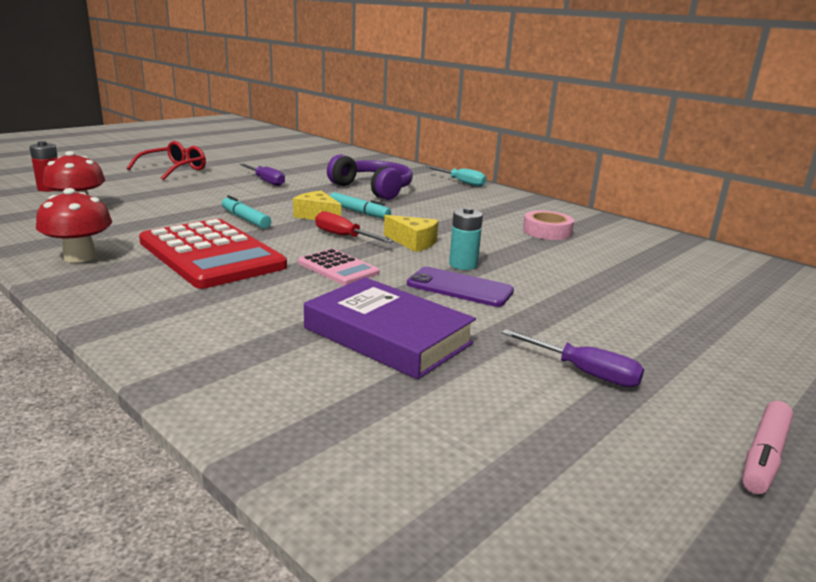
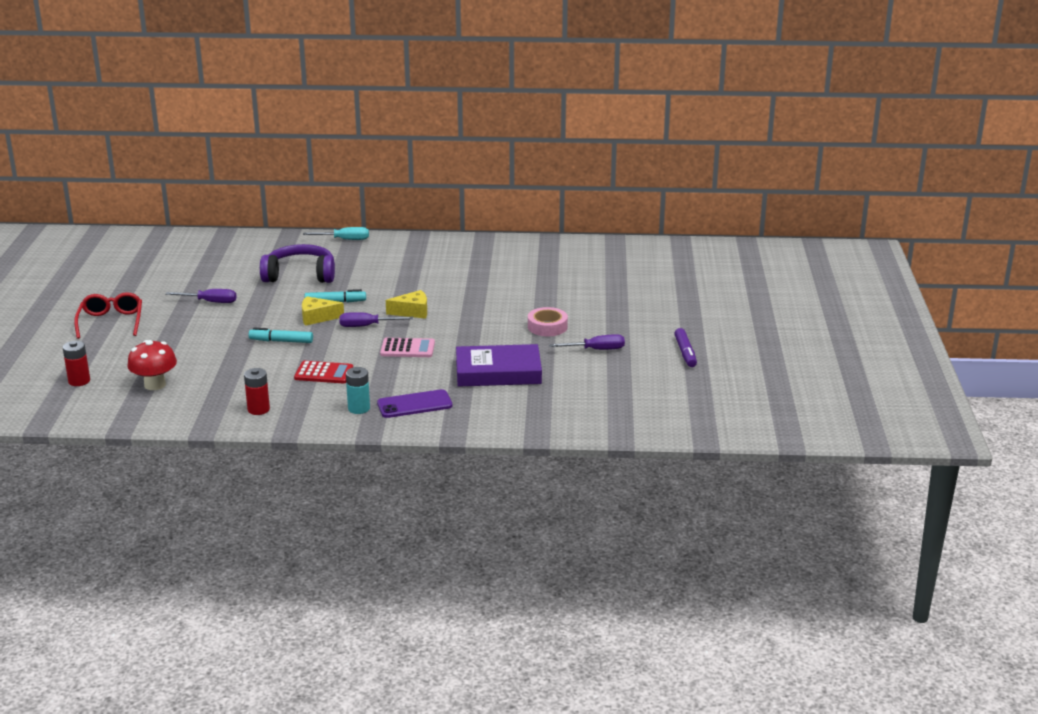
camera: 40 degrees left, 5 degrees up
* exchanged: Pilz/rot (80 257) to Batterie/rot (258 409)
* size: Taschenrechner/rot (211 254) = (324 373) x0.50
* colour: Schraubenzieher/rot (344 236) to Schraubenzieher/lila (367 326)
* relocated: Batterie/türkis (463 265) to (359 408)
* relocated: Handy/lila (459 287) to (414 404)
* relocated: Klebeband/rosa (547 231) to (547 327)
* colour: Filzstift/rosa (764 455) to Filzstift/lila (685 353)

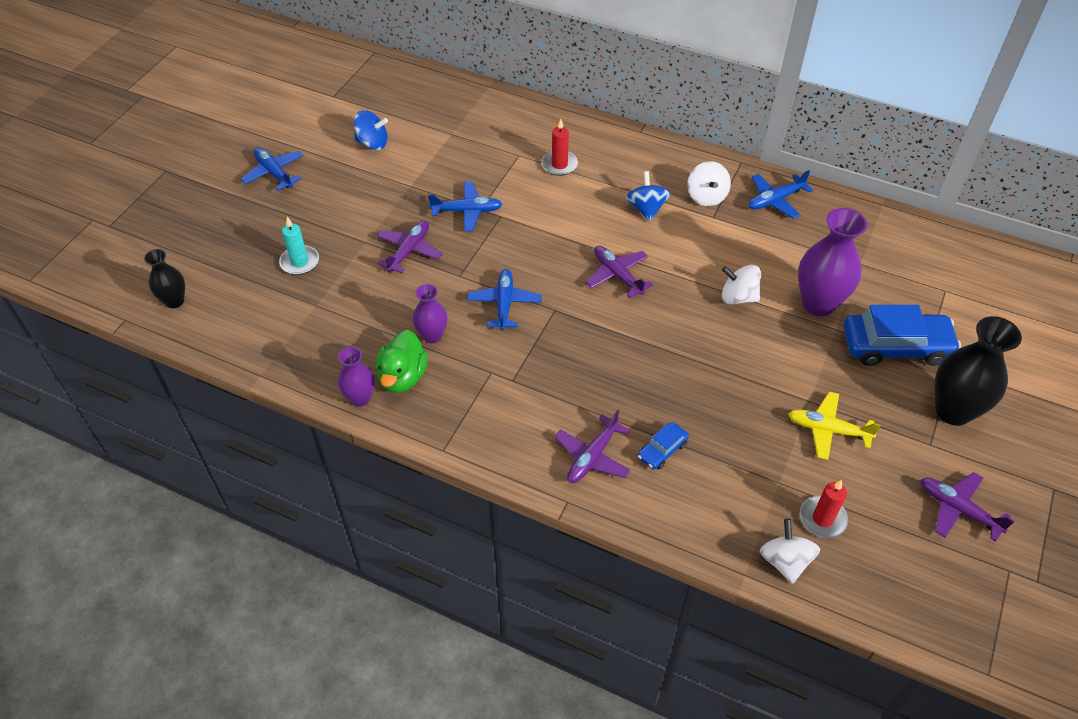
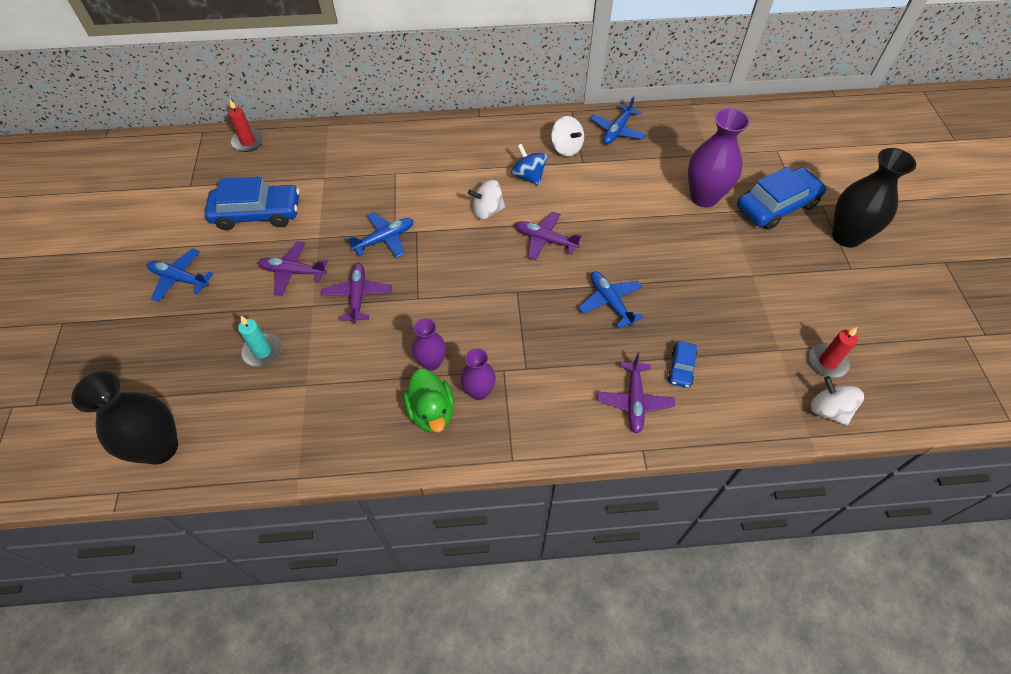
camera: 30 degrees left, 5 degrees up
* size: Vase/schwarz (174 301) = (160 448) x1.76
* exchanged: Kreisel/blau (372 143) to Auto/blau (257 213)
* relocated: Kerze/rot (559 165) to (248 142)
* relocated: Flugzeug/lila (957 509) to (293 272)
* relocated: Vase/lila (360 398) to (479 391)
* relocated: Kreisel/weiß (738 297) to (487 211)
* relocated: Flugzeug/blau (504 303) to (610 302)
* missing: Flugzeug/gelb (827 430)

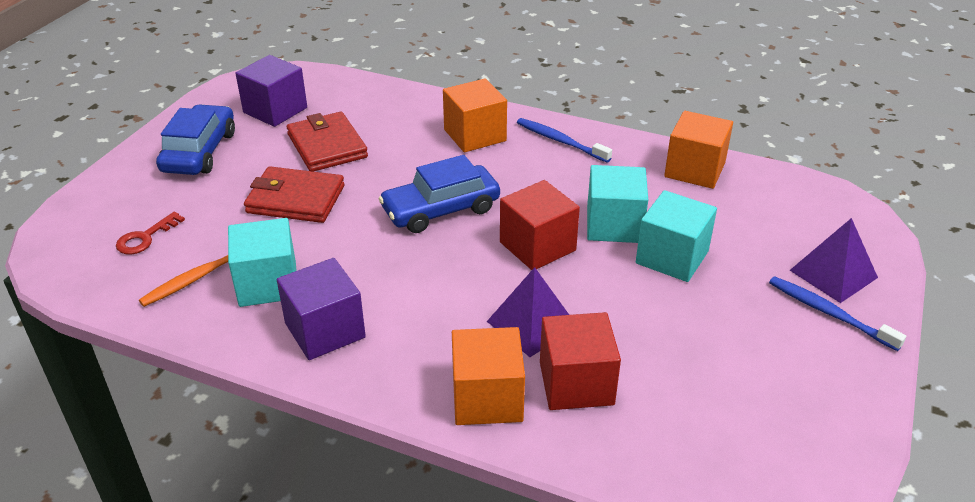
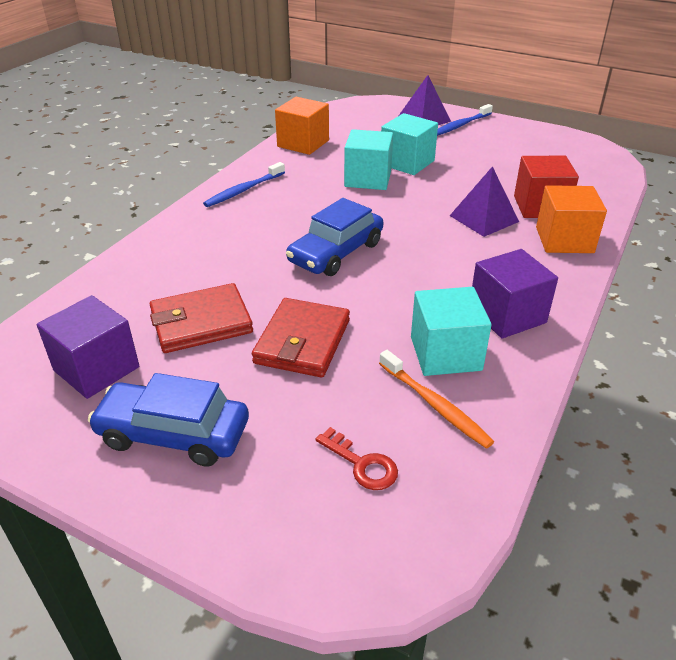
camera: 85 degrees left, 0 degrees up
* spun: Auto/blau (441 209) = (336 252) 60 degrees clockwise
* missing: Kubus/orange (475 135)
* missing: Kubus/rot (537 246)

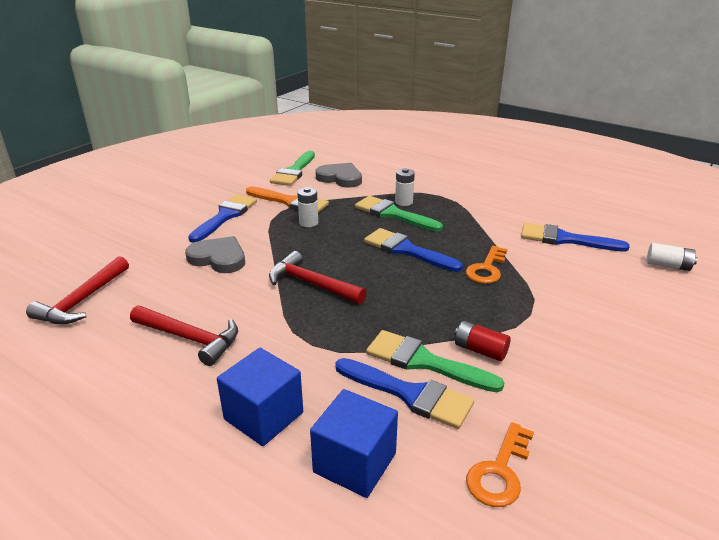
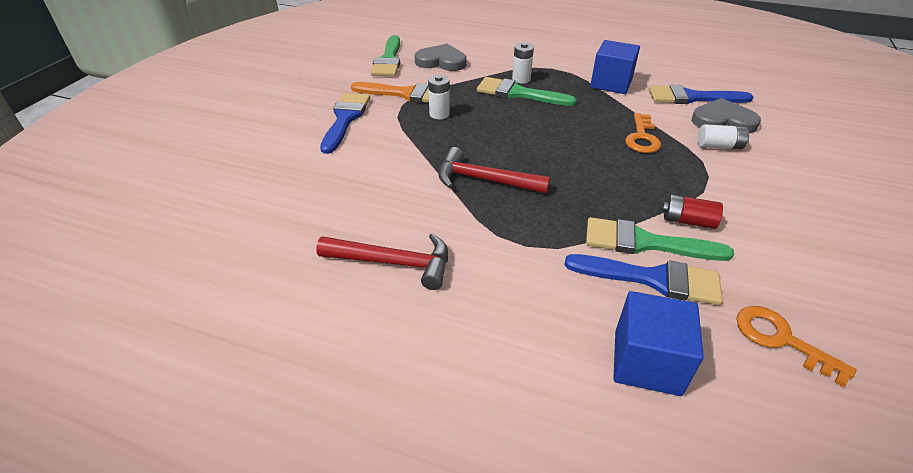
camera: 15 degrees left, 10 degrees up
* relocated: Kubus/blau (263 416) to (611 83)
* relocated: Herz/grau (218 258) to (723 121)
* relocated: Batterie/weiß (668 265) to (719 146)
* spun: Schlüssel/orange (499 472) = (781 339) 120 degrees clockwise
* missing: Hammer/rot (82 300)
* missing: Pinsel/blau (406 250)

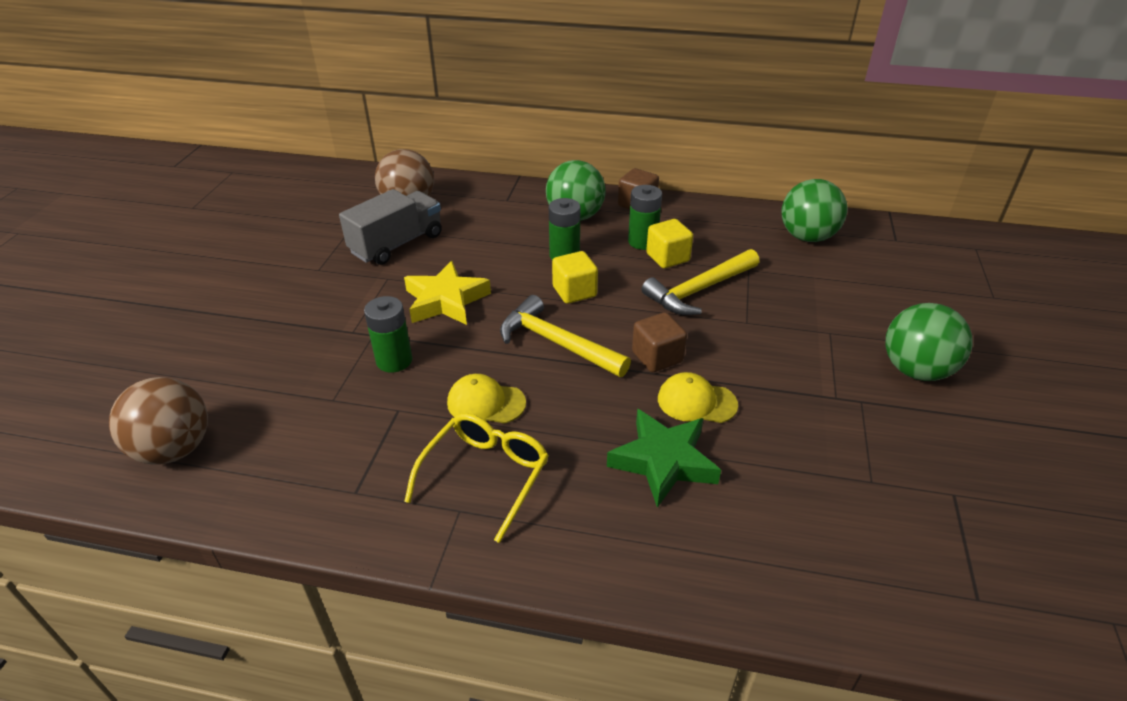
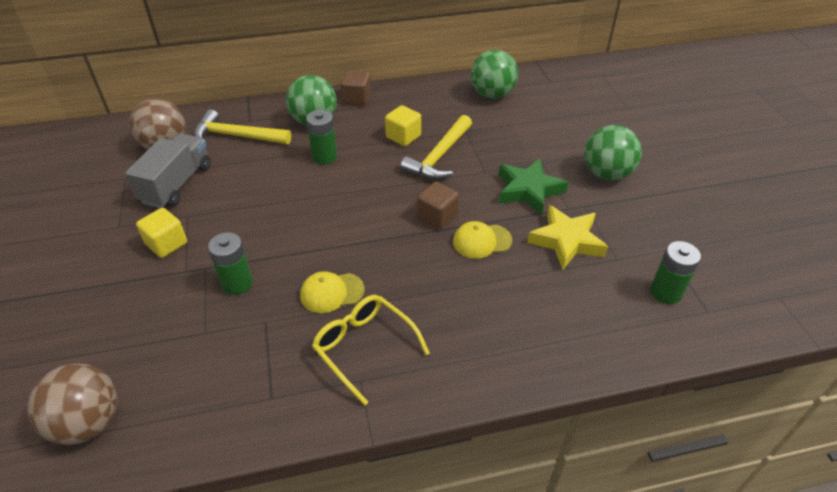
camera: 25 degrees left, 5 degrees up
* relocated: Kubus/gelb (574 292) to (166 244)
* relocated: Hammer/gelb (557 343) to (237 136)
* spun: Brille/gelb (485 475) = (364 347) 45 degrees counterclockwise
* relocated: Stern/grün (663 461) to (528 190)
* relocated: Stern/gelb (446 300) to (566 241)
* relocated: Batterie/grün (642 241) to (666 292)

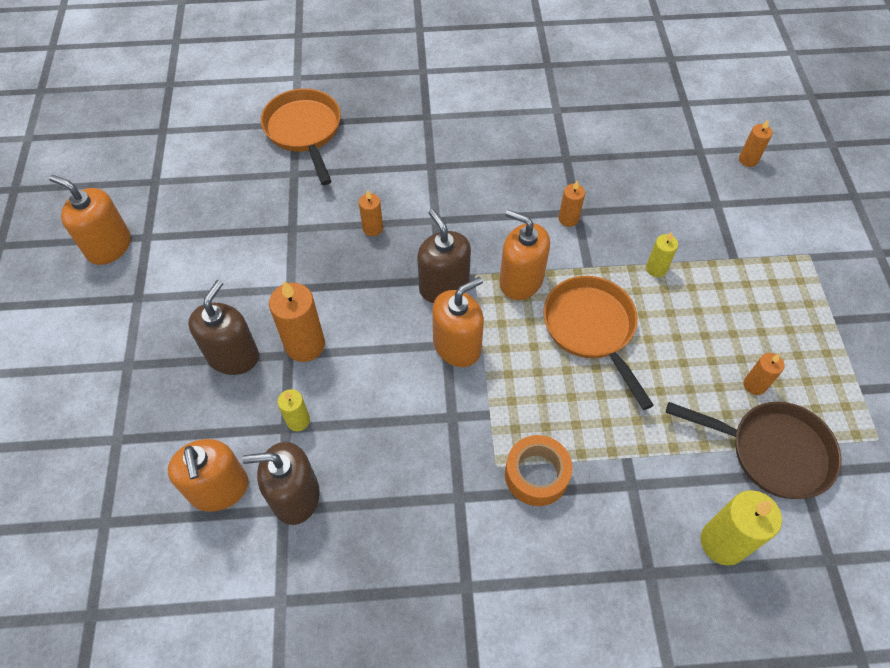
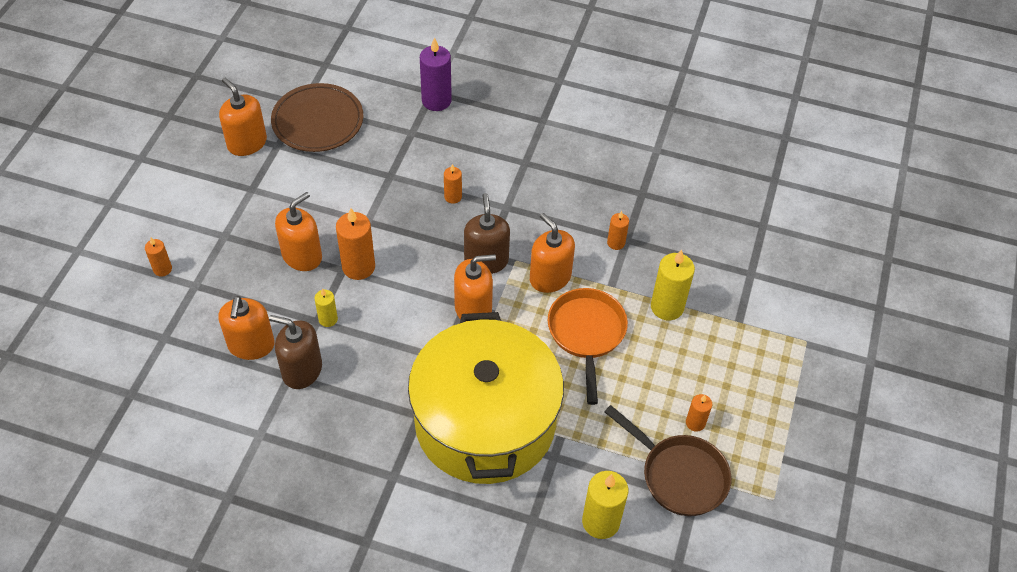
camera: 20 degrees right, 5 degrees down
* relocated: Kerze/orange (748 160) to (162 269)
* appeared: Teller/braun (318 121)
* colour: Seifenspender/braun (233 356) to Seifenspender/orange (302 256)
* exchanged: Klebeband/orange (536 475) to Kochtopf/gelb (485 422)
* exchanged: Pfanne/orange (304 131) to Kerze/lila (436 101)
* size: Kerze/gelb (656 269) = (667 307) x1.80

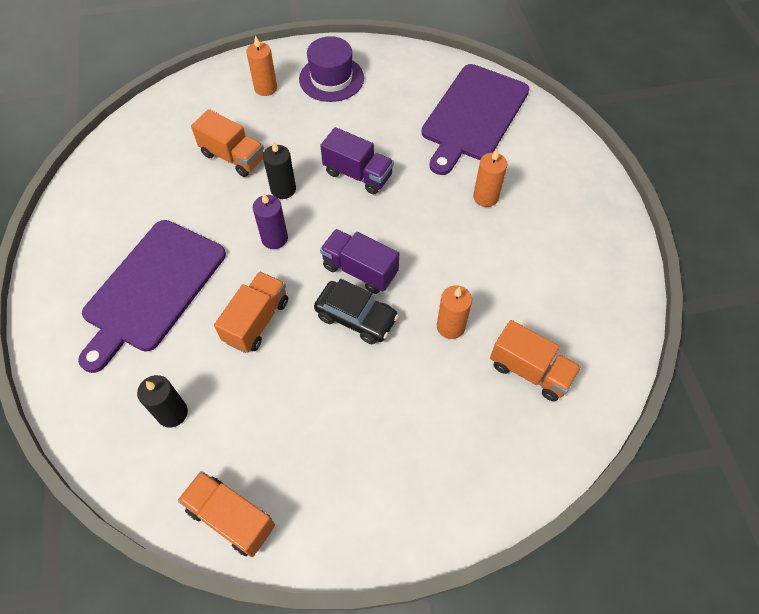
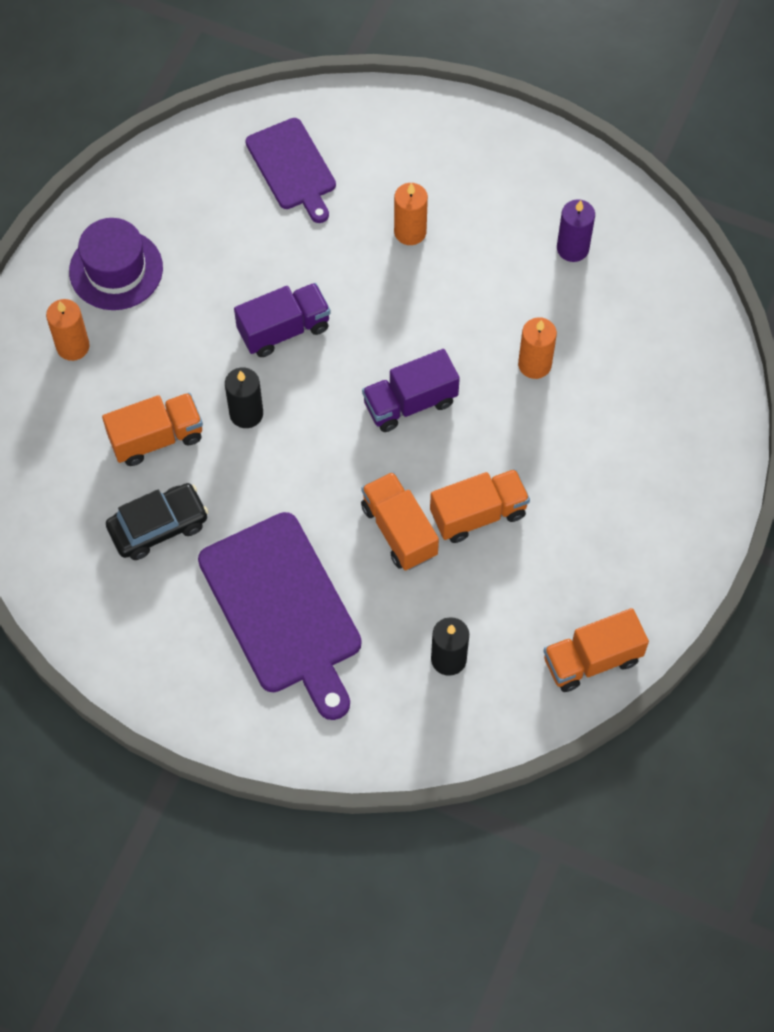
camera: 55 degrees left, 5 degrees up
* relocated: Auto/schwarz (356 317) to (158 526)
* size: Schneidebrett/lila (473 116) = (292 168) x0.62
* relocated: Lastwagen/orange (530 370) to (478 514)
* relocated: Kerze/lila (274 238) to (572 248)

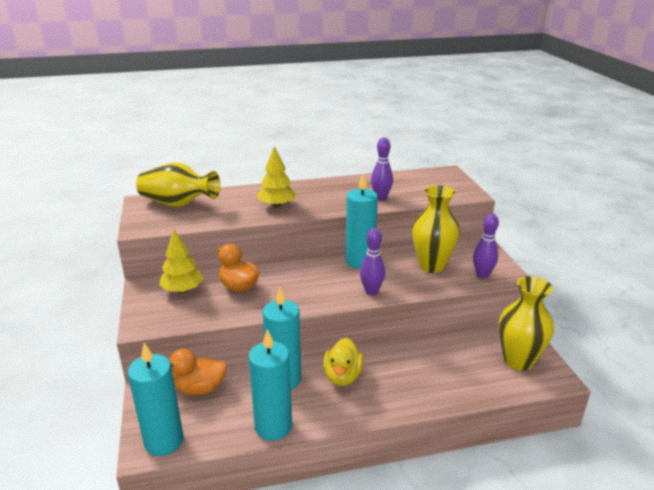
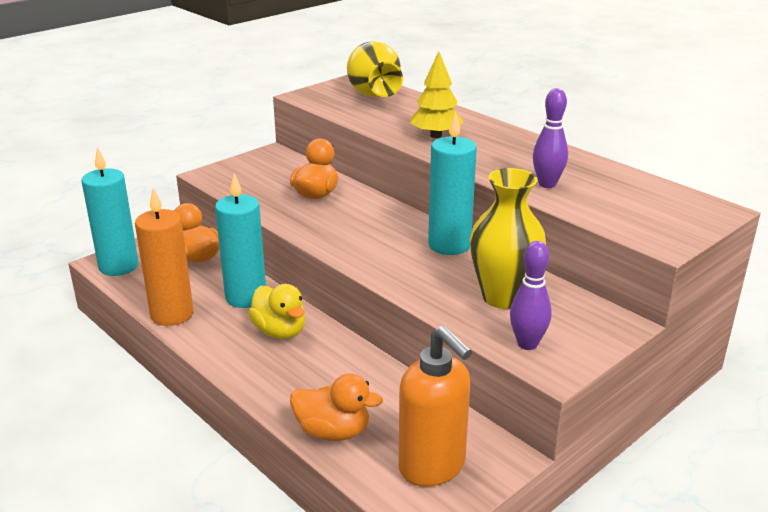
camera: 60 degrees right, 0 degrees up
* colour: Kerze/türkis (273 426) to Kerze/orange (172 314)
* spun: Ente/gelb (342 376) = (280 331) 105 degrees counterclockwise
* appeared: Ente/orange (333 431)
* exchanged: Vase/gelb (518 361) to Seifenspender/orange (432 467)
* missing: Baum/gelb (182 290)
* missing: Bowlingkegel/lila (371 291)

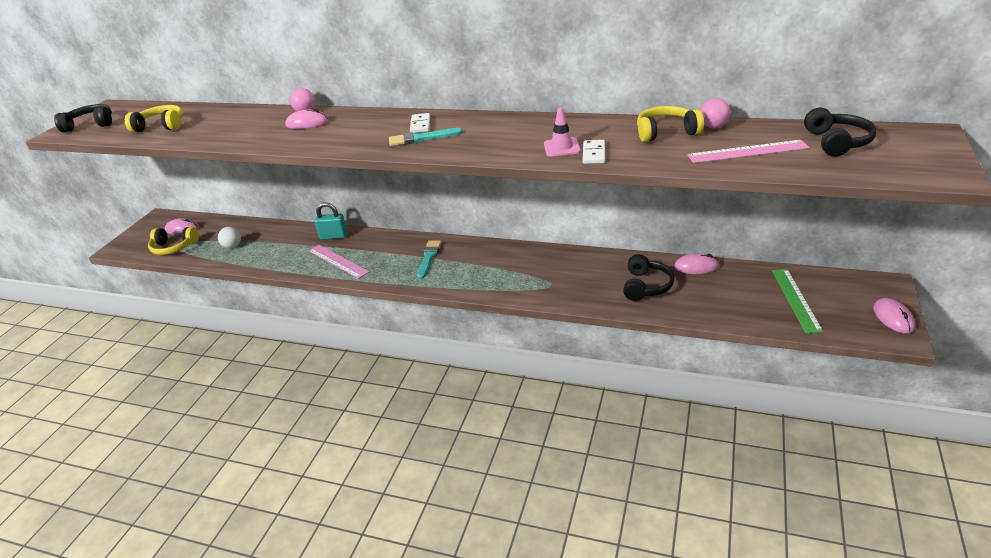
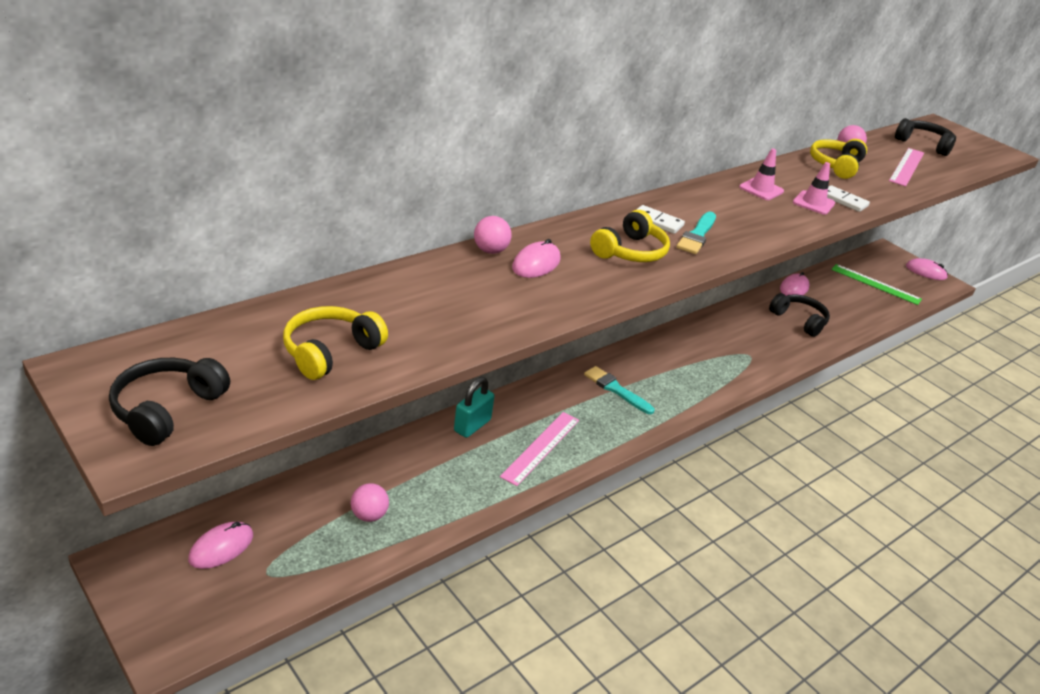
camera: 65 degrees left, 0 degrees up
* colour: Ball/weiß (232 246) to Ball/rosa (369 515)
* spun: Lineal/rosa (338 261) = (540 447) 45 degrees counterclockwise
* relocated: Kopfhörer/gelb (174 247) to (630 251)
* appeared: Leitkegel/rosa (761 189)

